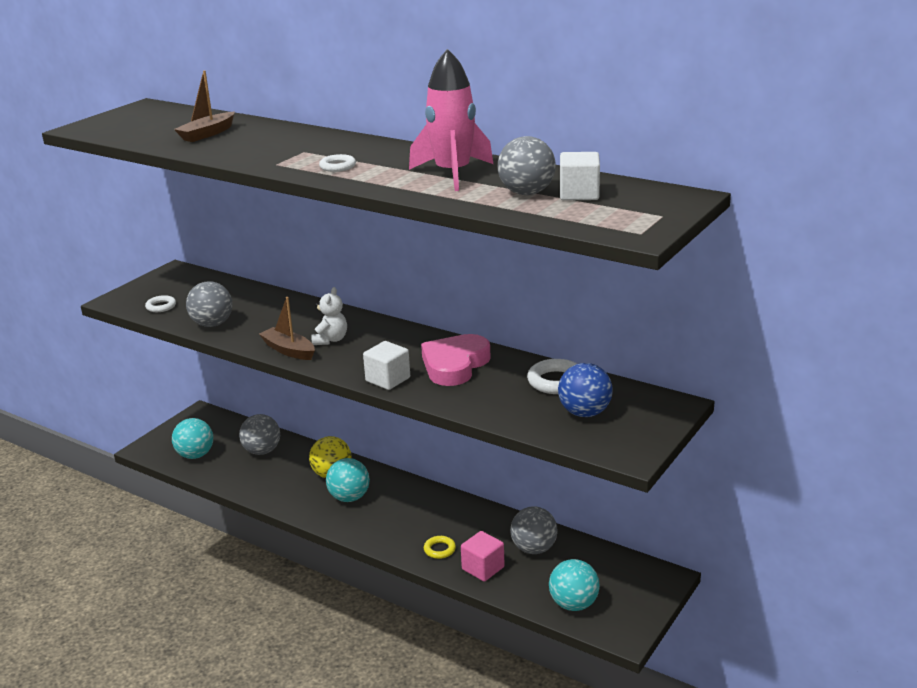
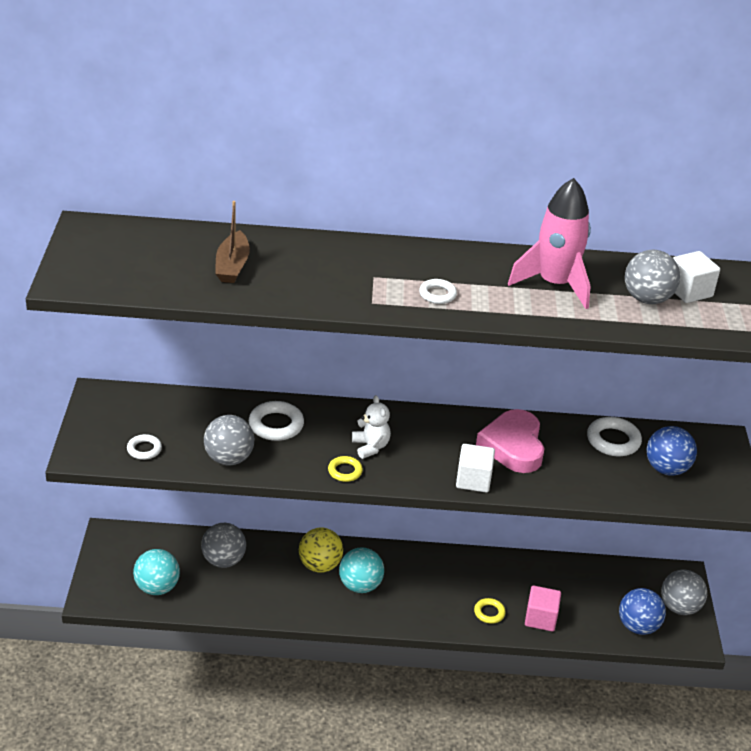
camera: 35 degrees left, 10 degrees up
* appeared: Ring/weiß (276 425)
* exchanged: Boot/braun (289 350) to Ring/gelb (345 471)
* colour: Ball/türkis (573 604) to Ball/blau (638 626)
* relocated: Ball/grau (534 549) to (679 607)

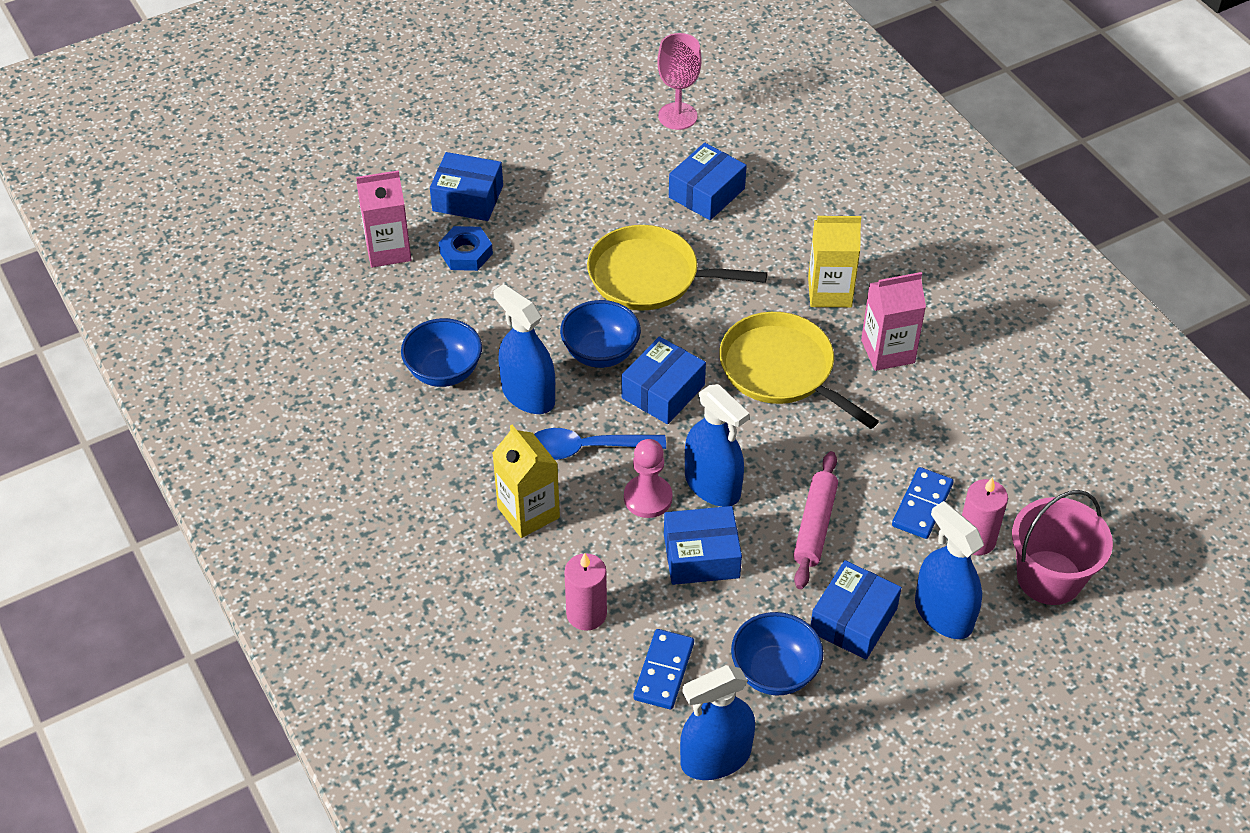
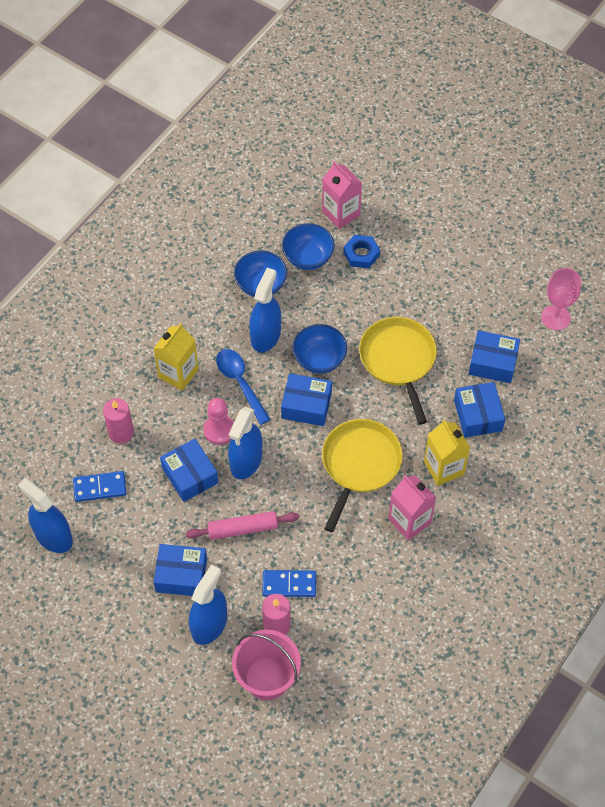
camera: 65 degrees right, 10 degrees up
* relocated: Schüssel/blau (774 672) to (308 258)
* relocated: Schachtel/blau (468 198) to (478 415)

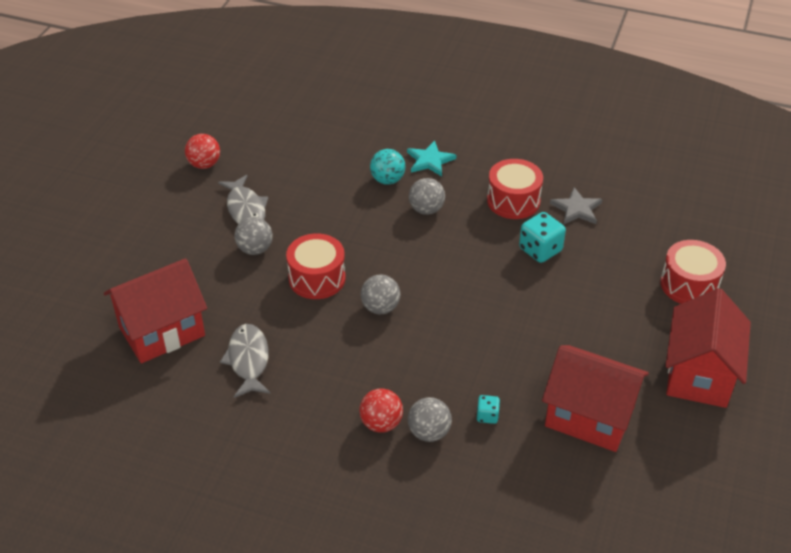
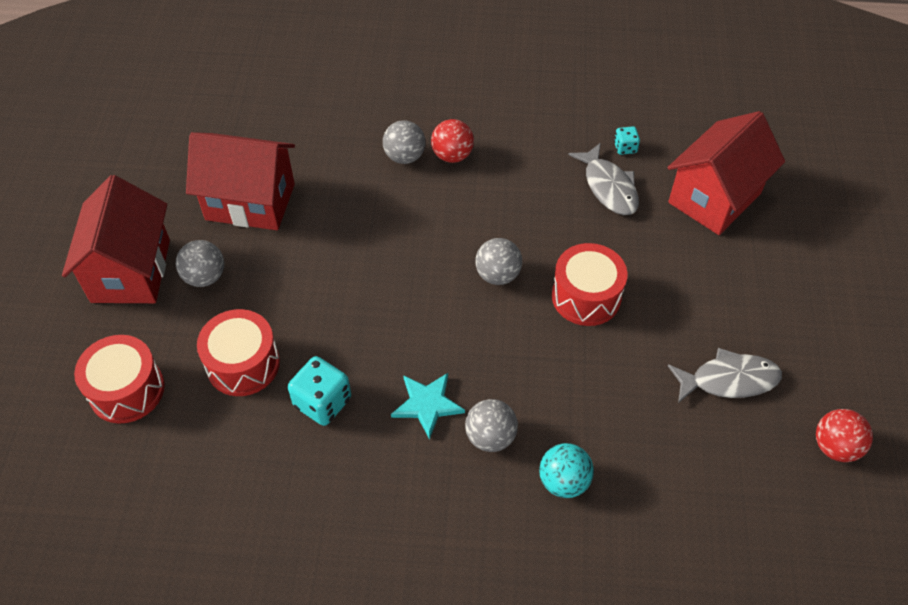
camera: 165 degrees right, 10 degrees up
* relocated: Ball/grau (255 249) to (205 277)
* relocated: Trommel/rot (513 201) to (243 364)
* relocated: Stern/türkis (430 160) to (427 404)
* relocated: Spielwürfel/türkis (487 416) to (625 148)
* spun: Fisch/grau (245 209) = (729 380) 120 degrees clockwise
* missing: Stern/grau (576 209)

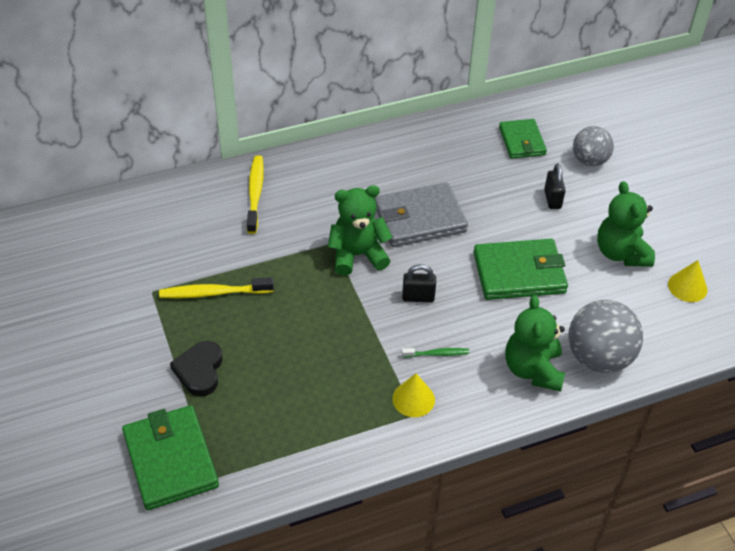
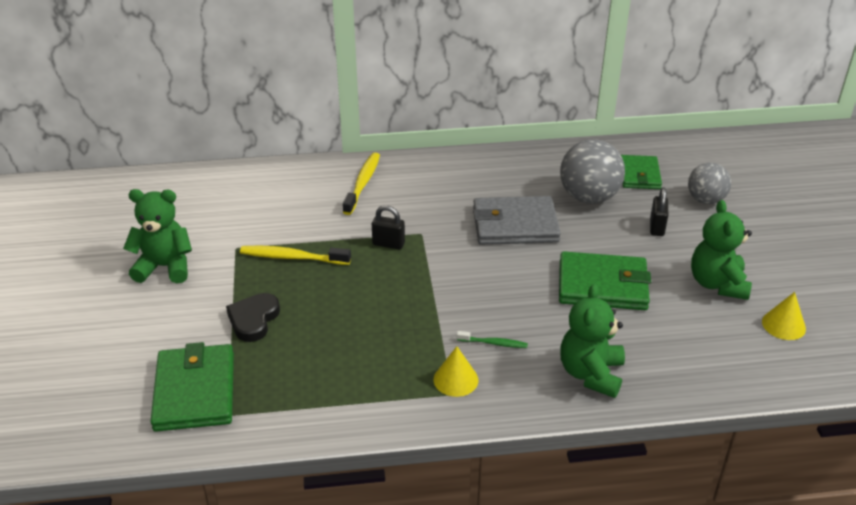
camera: 15 degrees right, 10 degrees down
* relocated: Teddybär/grün (358 255) to (165 267)
* relocated: Vorhängeschloss/schwarz (418 297) to (388 244)
* relocated: Ball/grau (598 357) to (589 197)

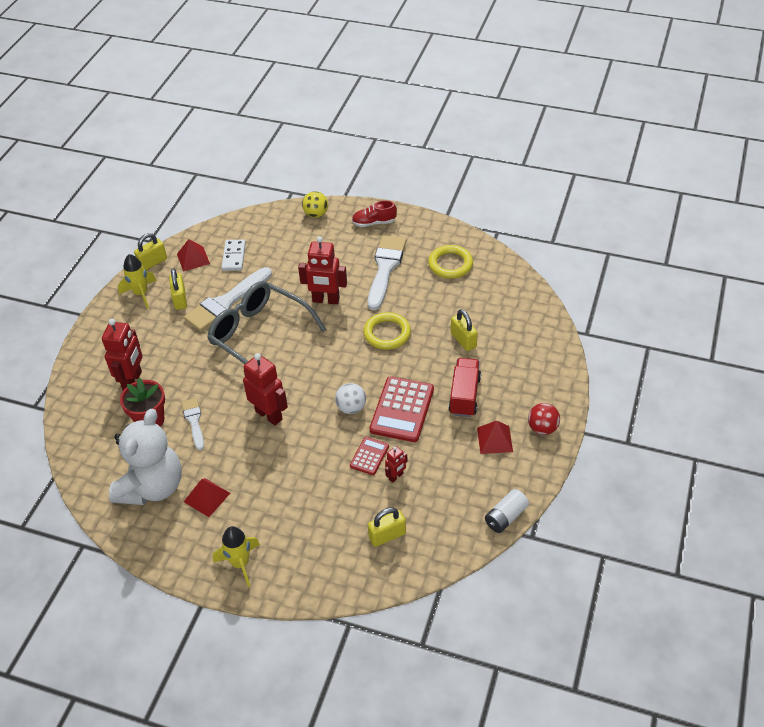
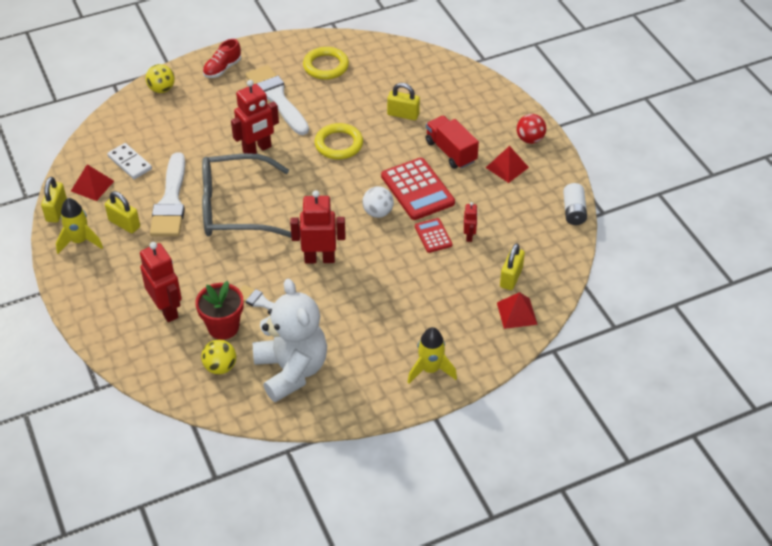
camera: 45 degrees left, 0 degrees up
* appeared: Ball/gelb (220 367)
* relocated: Pyramide/rot (207 497) to (516 313)

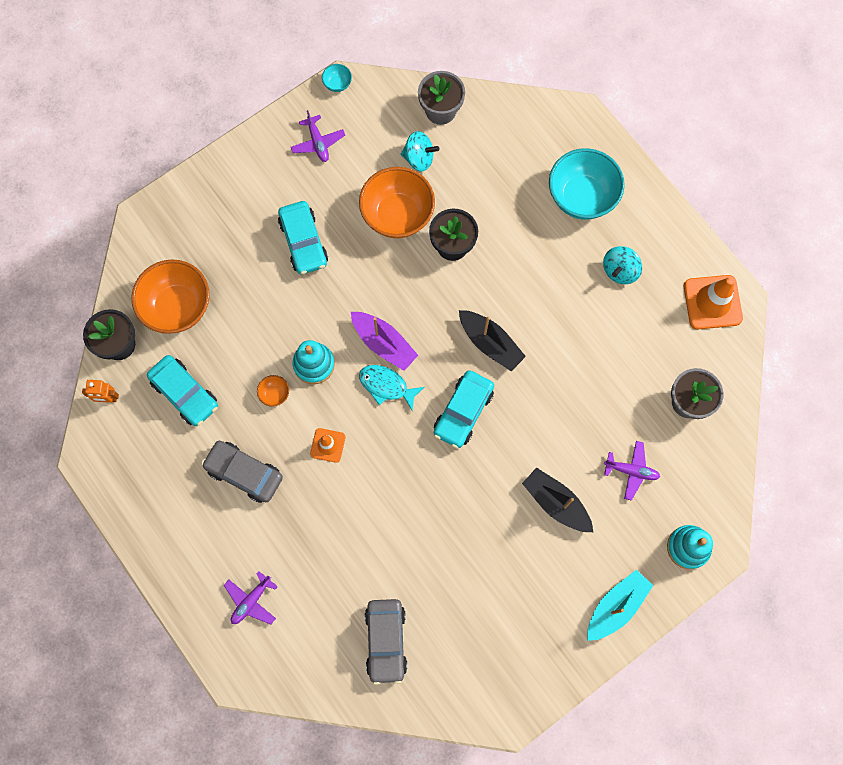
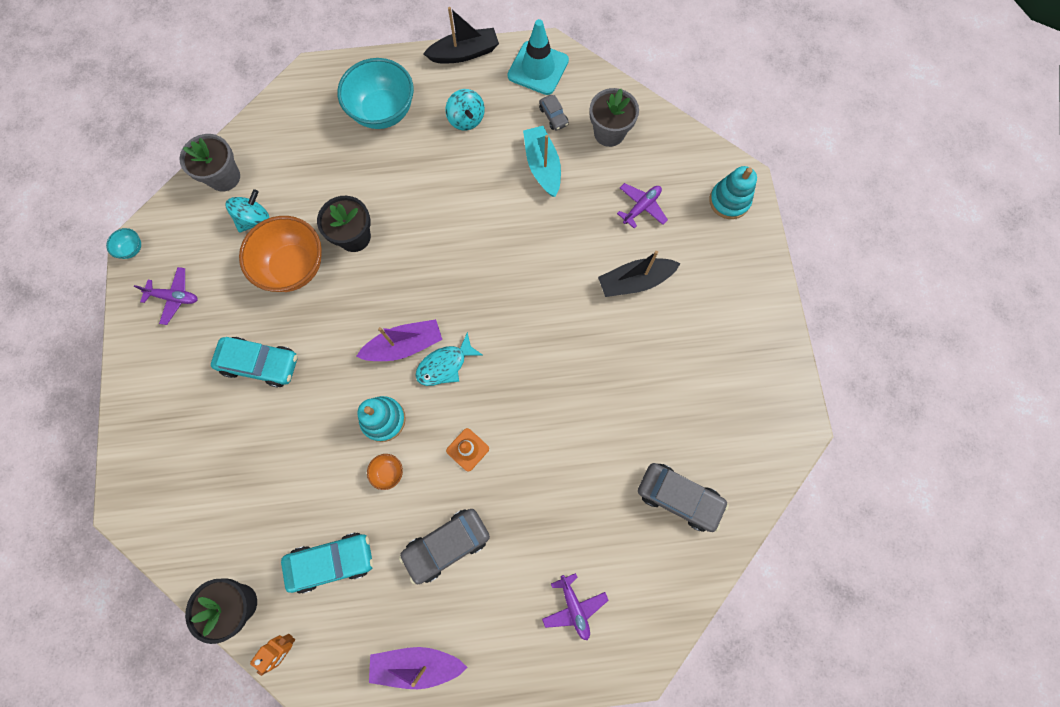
camera: 60 degrees left, 0 degrees up
* appeared: Boot/lila (417 663)
* relocated: Boot/schwarz (490 343) to (464 53)
* colour: Leitkegel/orange (712 302) to Leitkegel/türkis (538 68)
* relocated: Boot/türkis (616 606) to (542 166)
* appeared: Auto/grau (553 116)
* missing: Schüssel/orange (178 307)
* missing: Auto/türkis (463 412)

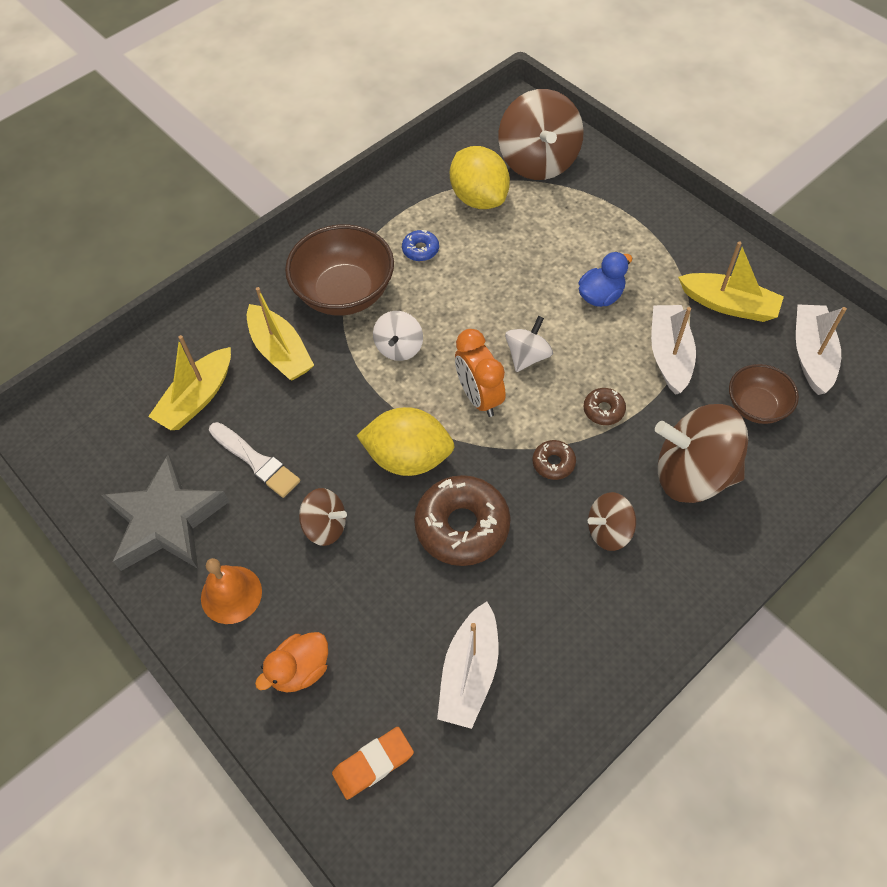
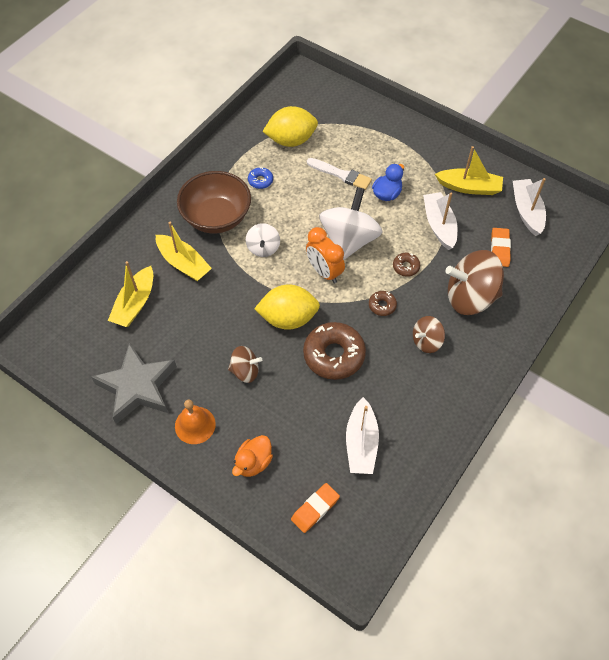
camera: 15 degrees left, 0 degrees up
* spun: Zitrone/gelb (479 198) = (291 140) 60 degrees counterclockwise
* relocated: Pinsel/weiß (256 461) to (341 175)
* size: Kreisel/weiß (527 356) = (349 240) x1.88
* exchanged: Schüssel/braun (756 406) to Radiergummi/orange (500 249)
* missing: Kreisel/braun (538 161)

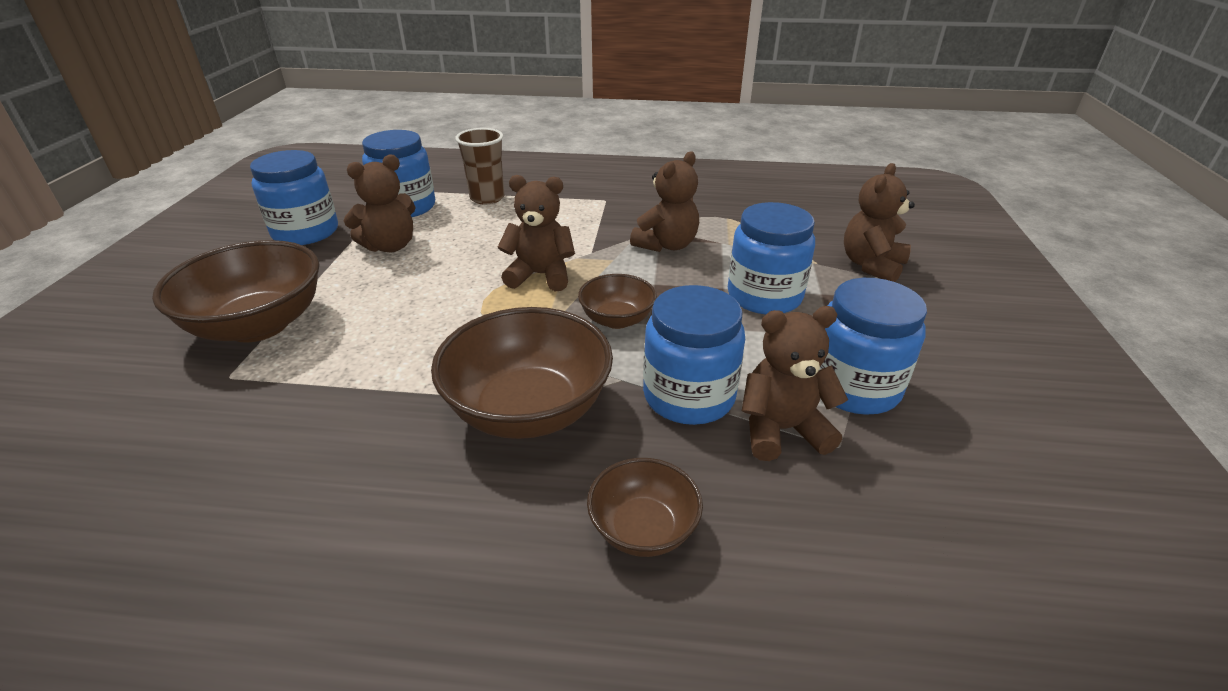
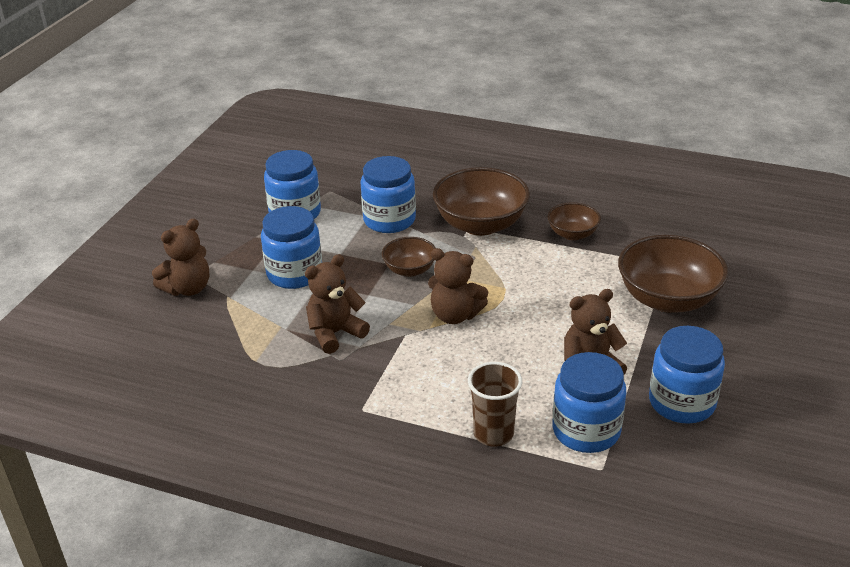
camera: 165 degrees left, 0 degrees up
* relocated: Schüssel/braun (643 529) to (572 234)
* missing: Teddybär/braun (782 430)

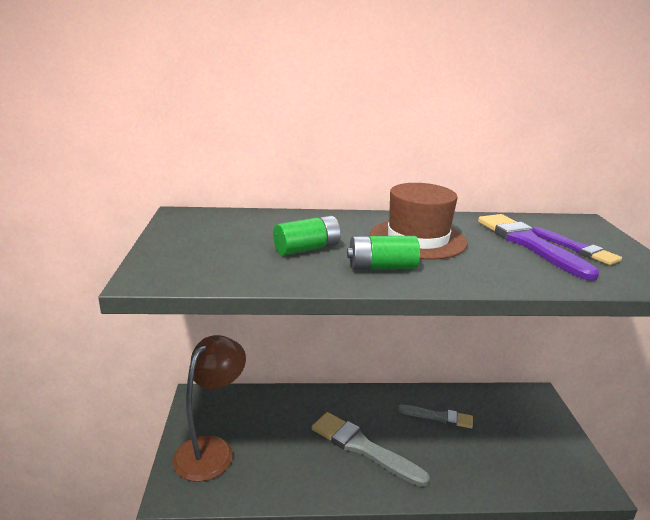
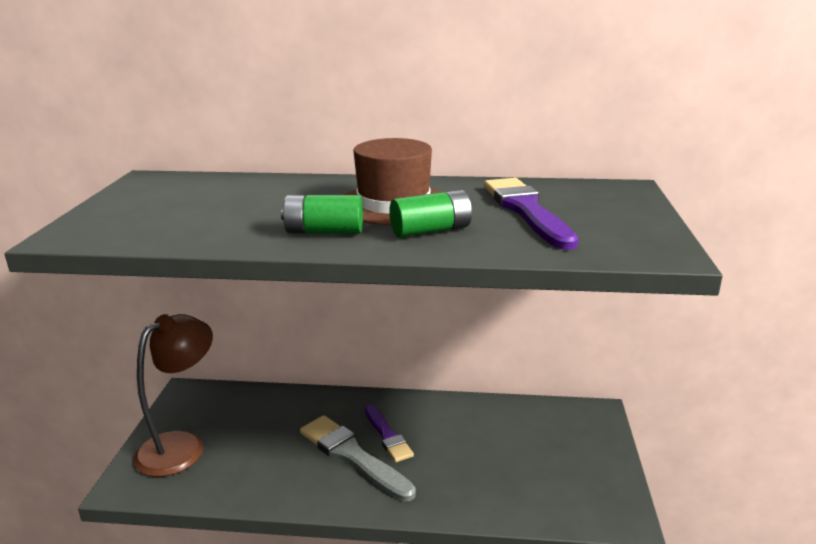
camera: 10 degrees right, 0 degrees up
* relocated: Pinsel/lila (576 248) to (387 436)
* relocated: Batterie/grün (307 249) to (431 230)
* missing: Pinsel/grau (438 417)

